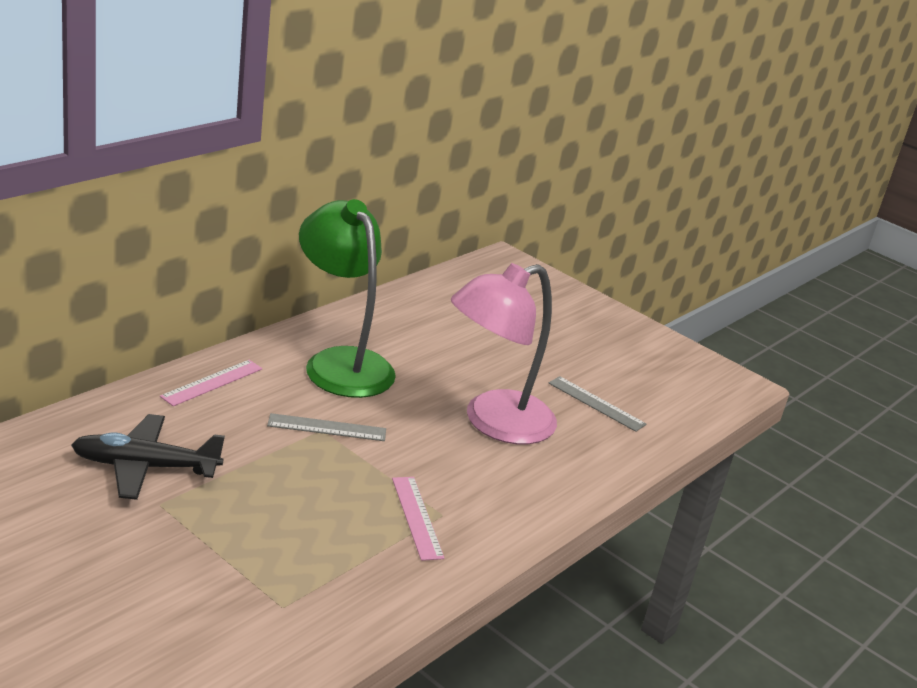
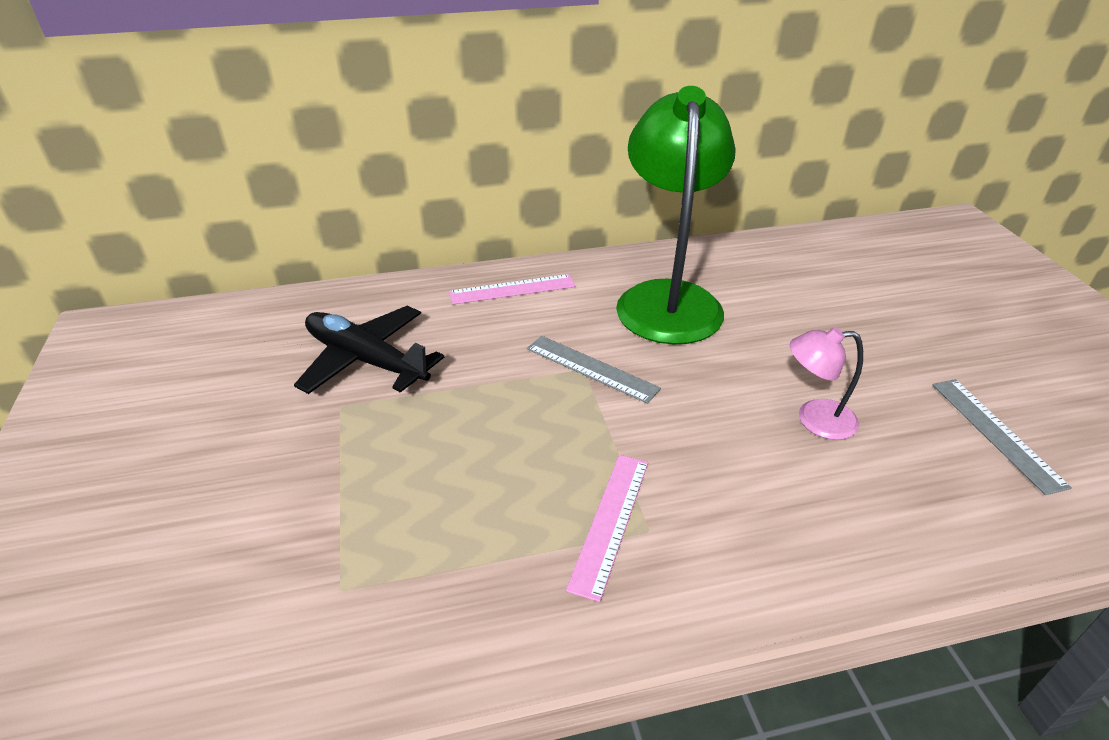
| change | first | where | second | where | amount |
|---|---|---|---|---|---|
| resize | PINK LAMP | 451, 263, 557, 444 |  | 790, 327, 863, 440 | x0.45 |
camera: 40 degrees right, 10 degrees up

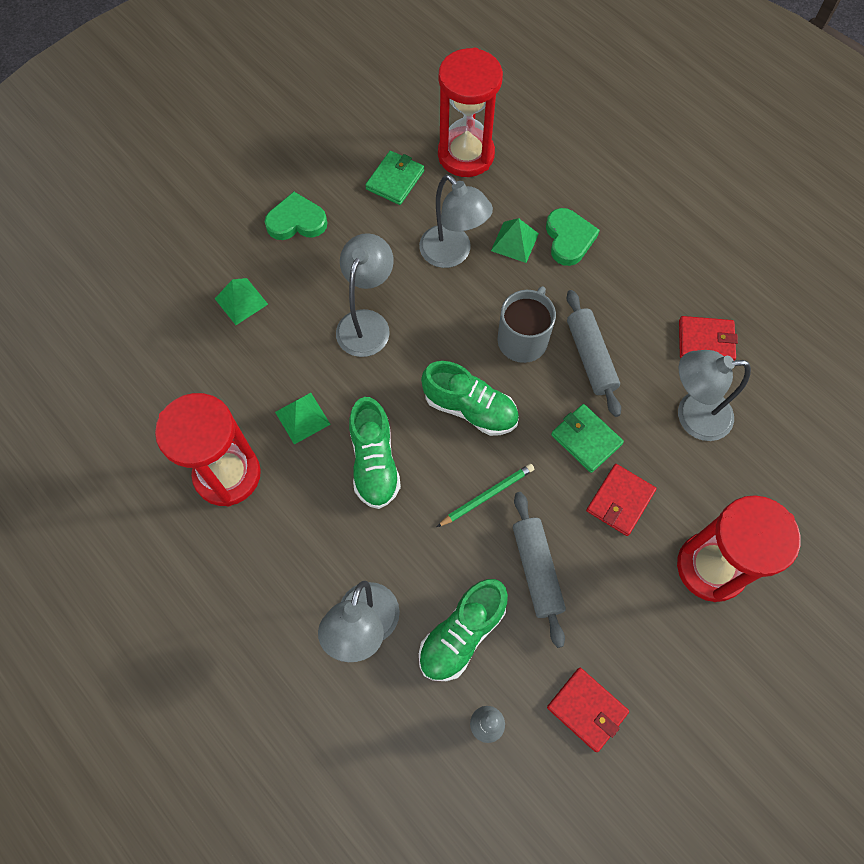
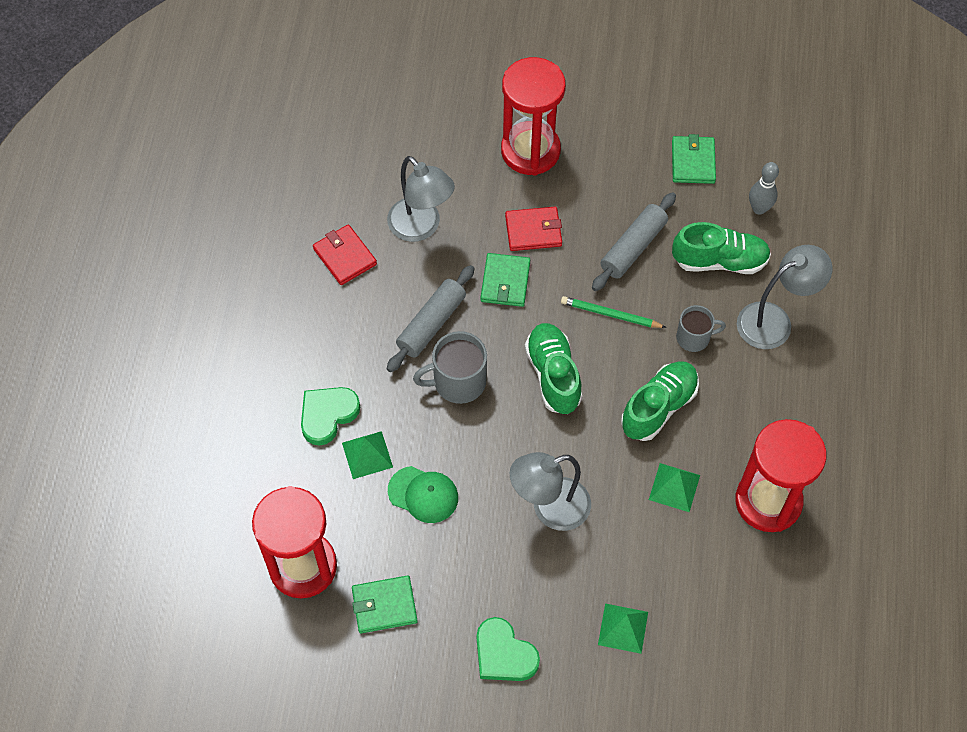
| change | first | where | second | where | amount |
|---|---|---|---|---|---|
| replace | GREY LAMP | 419, 174, 493, 268 | GREEN CAP | 388, 466, 458, 523 |  |
| recolor | RED WALLET | 547, 668, 629, 752 | GREEN WALLET | 672, 134, 716, 184 |  |
| insert |  |  | GREY MUG | 676, 305, 726, 352 |  |
camera: 130 degrees left, 5 degrees down

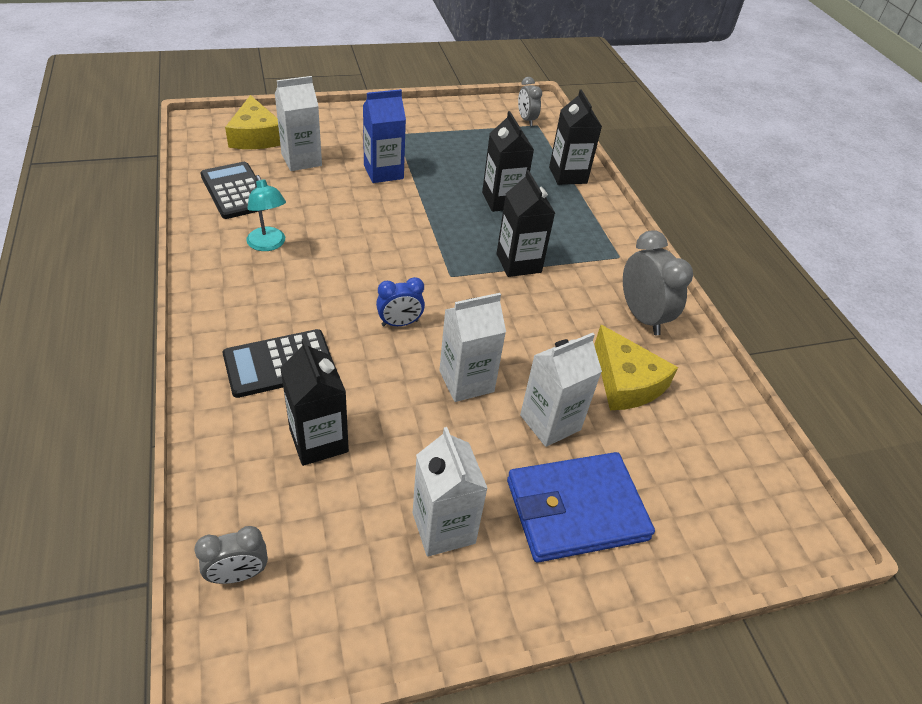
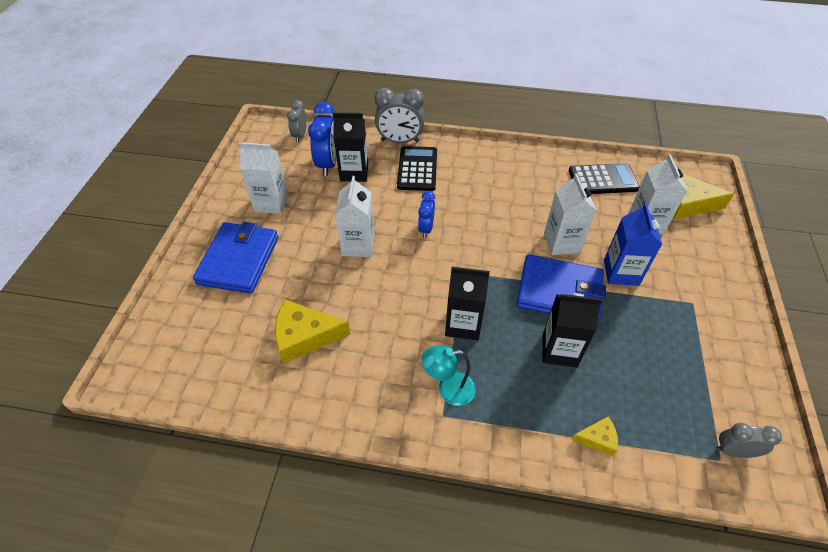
| change | first | where | second | where | amount |
|---|---|---|---|---|---|
| move | TURQUOISE LAMP | 246, 175, 286, 251 |  | 422, 345, 476, 406 |  |
| move | WHITE CARTON | 520, 333, 602, 447 |  | 544, 173, 597, 255 |  |
| replace | BLACK CARTON | 549, 89, 602, 185 | YELLOW CHEESE | 571, 416, 618, 456 |  |
| move | GREY CLOCK | 623, 230, 693, 335 |  | 375, 88, 425, 143 |  |
| insert |  |  | BLUE CLOCK | 308, 102, 337, 176 |  |
| insert |  |  | BLUE WALLET | 517, 254, 606, 322 |  |
camera: 120 degrees right, 5 degrees up

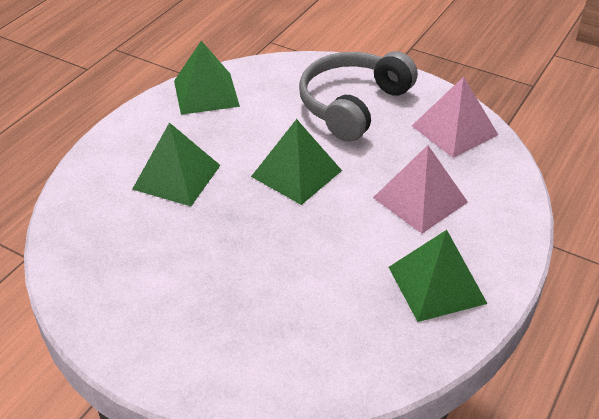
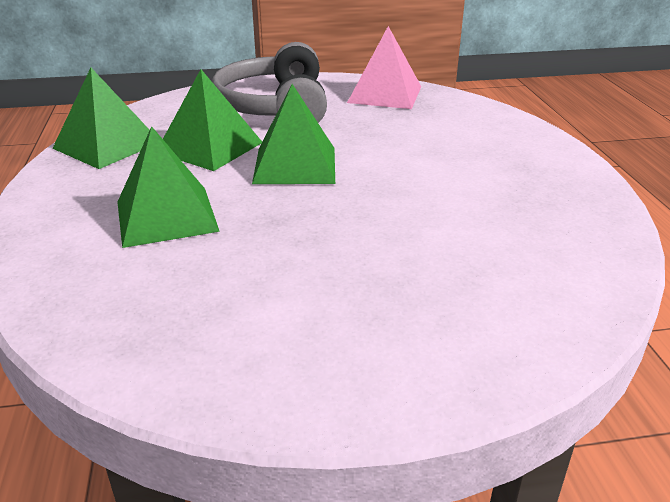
| change | first | where | second | where | amount |
|---|---|---|---|---|---|
| delete | PINK PYRAMID | 373, 145, 468, 233 |  |  |  |
| move | GREEN PYRAMID | 389, 230, 488, 322 |  | 163, 69, 262, 171 |  |
camera: 40 degrees left, 10 degrees down

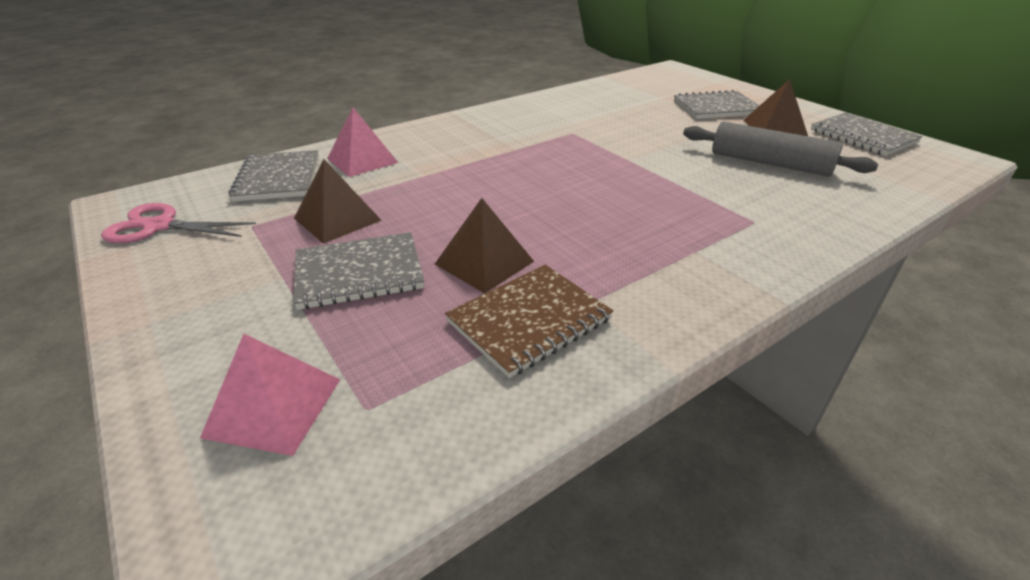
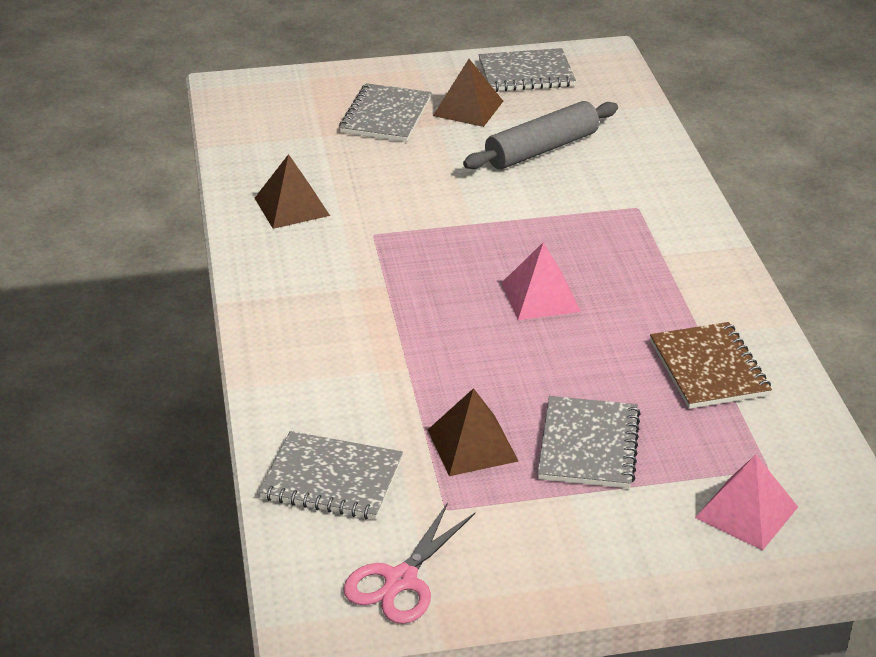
| change | first | where | second | where | amount |
|---|---|---|---|---|---|
| move | PINK PYRAMID | 327, 107, 398, 177 |  | 502, 242, 581, 320 |  |
| move | BROWN PYRAMID | 435, 198, 534, 294 |  | 255, 154, 330, 229 |  |
camera: 65 degrees left, 0 degrees up

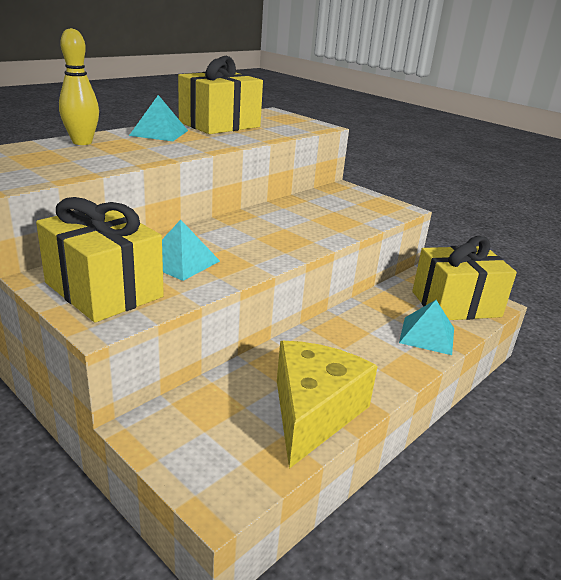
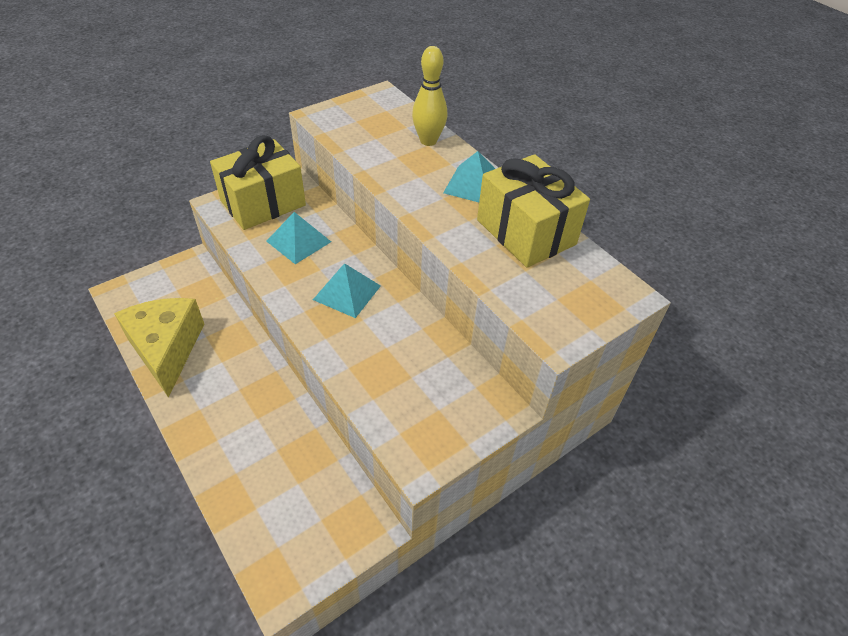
| change | first | where | second | where | amount |
|---|---|---|---|---|---|
| rotate | YELLOW CHEESE | 277, 341, 378, 469 |  | 114, 298, 204, 398 | 135 degrees counterclockwise |
| move | TURQUOISE PYRAMID | 399, 300, 454, 355 |  | 313, 264, 381, 318 |  |
| delete | YELLOW GIFT | 412, 236, 517, 320 |  |  |  |
camera: 100 degrees right, 20 degrees up

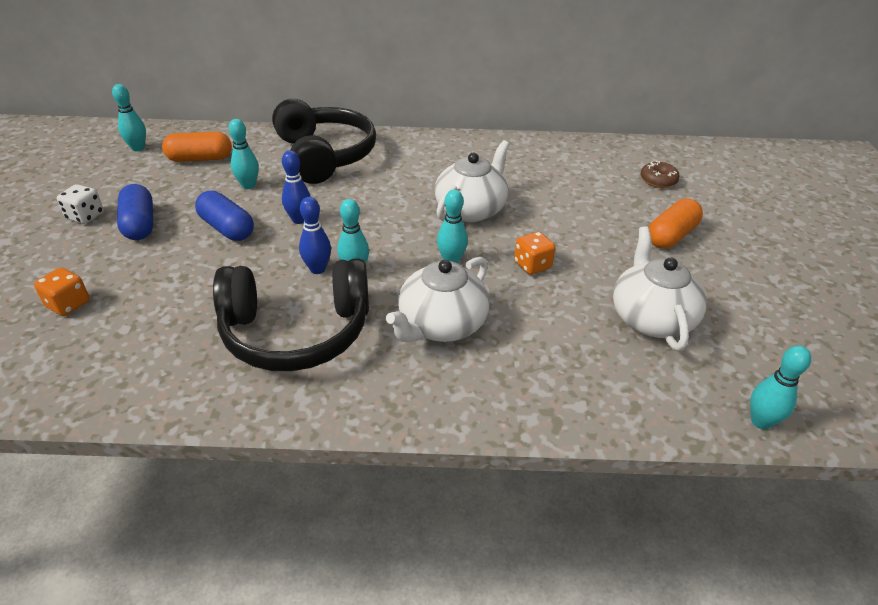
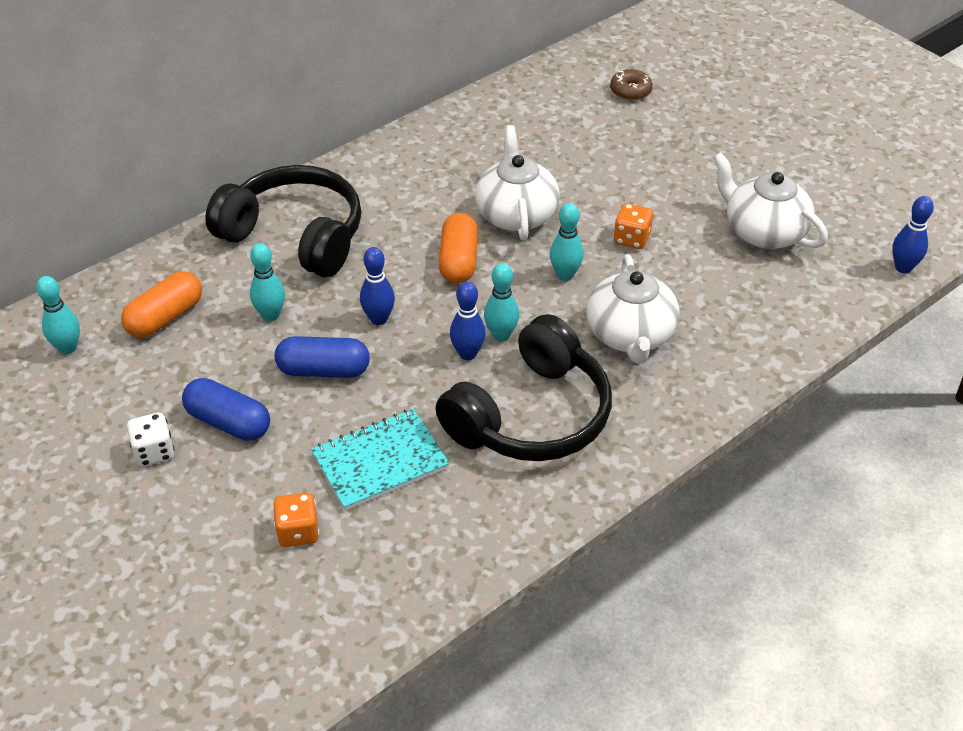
| change | first | where | second | where | amount |
|---|---|---|---|---|---|
| move | ORANGE CAPSULE | 649, 199, 703, 248 |  | 439, 213, 478, 284 |  |
| recolor | TURQUOISE BOWLING PIN | 750, 346, 811, 429 | BLUE BOWLING PIN | 892, 196, 934, 273 |  |
| insert |  |  | TURQUOISE NOTEBOOK | 311, 409, 450, 511 |  |
camera: 40 degrees left, 5 degrees up

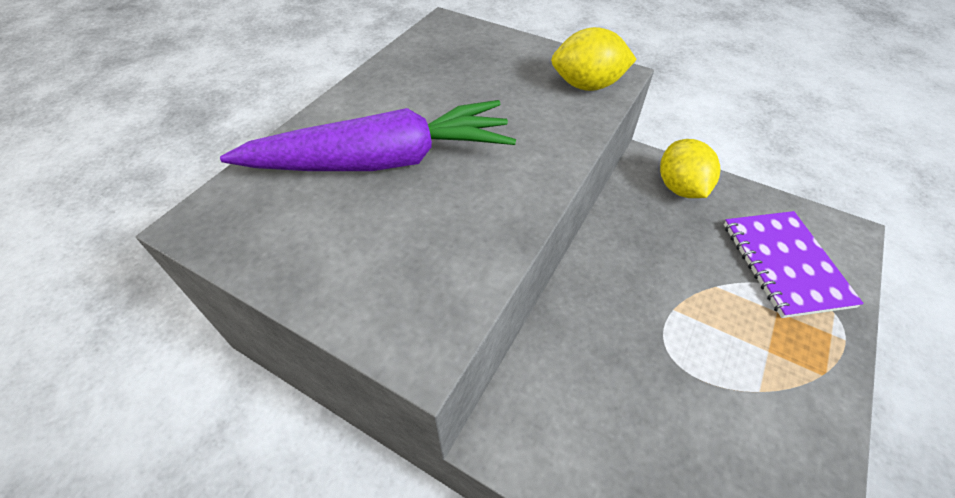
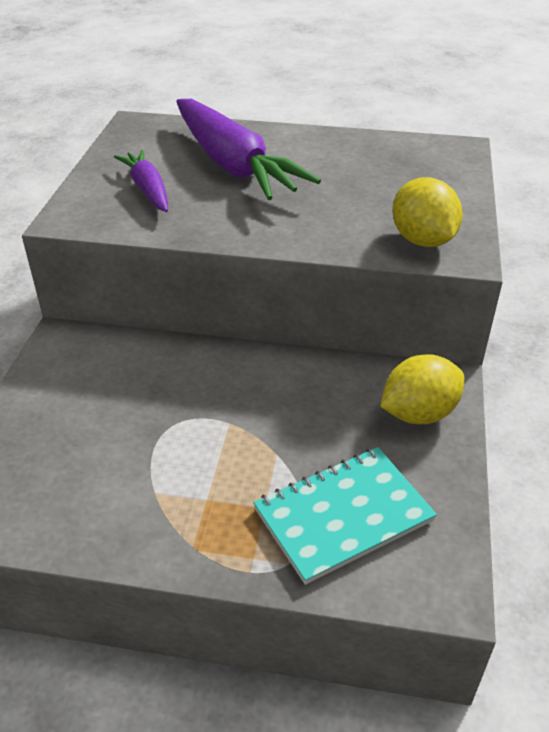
| change | first | where | second | where | amount |
|---|---|---|---|---|---|
| recolor | PURPLE NOTEBOOK | 724, 211, 864, 318 | TURQUOISE NOTEBOOK | 253, 447, 437, 585 |  |
| insert |  |  | PURPLE CARROT | 114, 150, 168, 212 |  |
camera: 70 degrees right, 10 degrees down

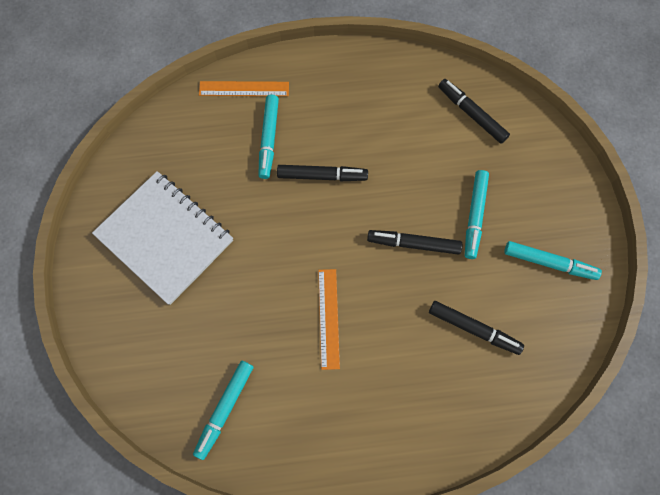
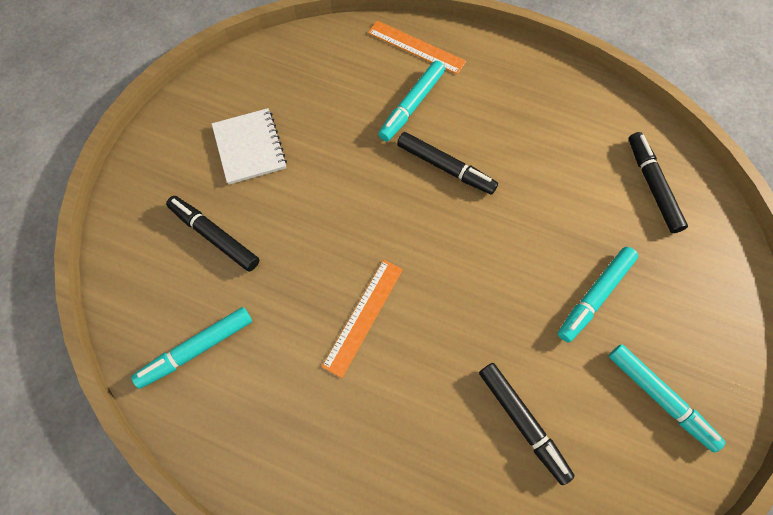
| change | first | where | second | where | amount |
|---|---|---|---|---|---|
| resize | WHITE NOTEBOOK | 92, 171, 233, 305 |  | 212, 108, 287, 185 | x0.57 |
| move | BLACK MARKER | 367, 230, 462, 255 |  | 166, 196, 259, 272 |  |
camera: 30 degrees right, 5 degrees down

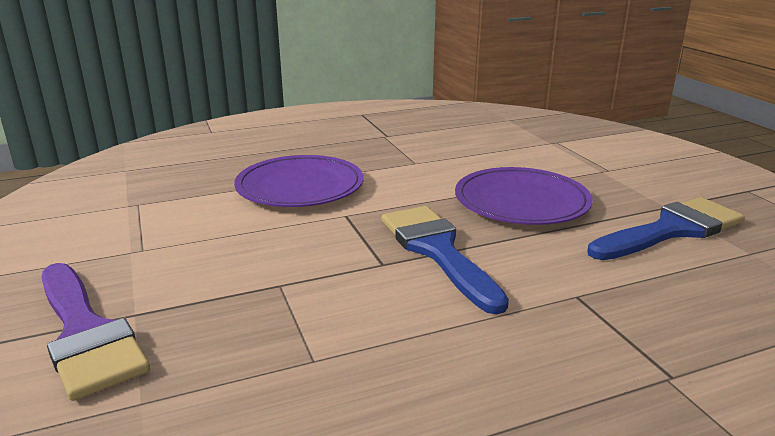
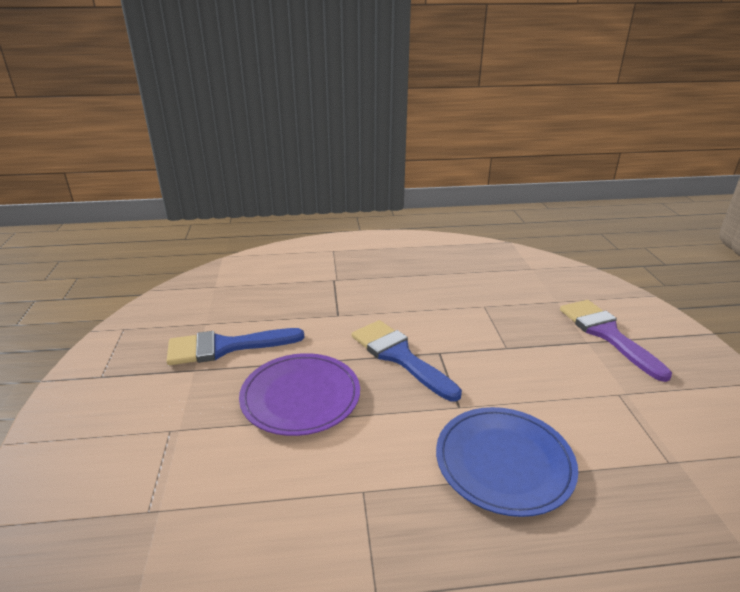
| change | first | where | second | where | amount |
|---|---|---|---|---|---|
| recolor | PURPLE PLATE | 234, 155, 364, 207 | BLUE PLATE | 436, 407, 578, 517 |  |
| rotate | BLUE BRUSH | 382, 206, 509, 314 |  | 352, 320, 462, 401 | 150 degrees clockwise |
camera: 165 degrees left, 5 degrees up

